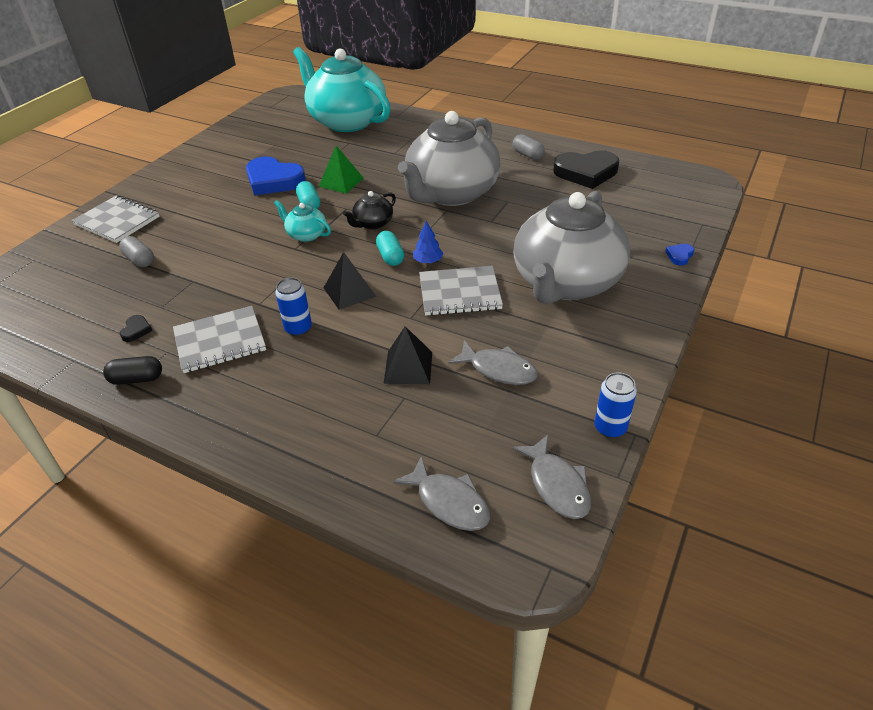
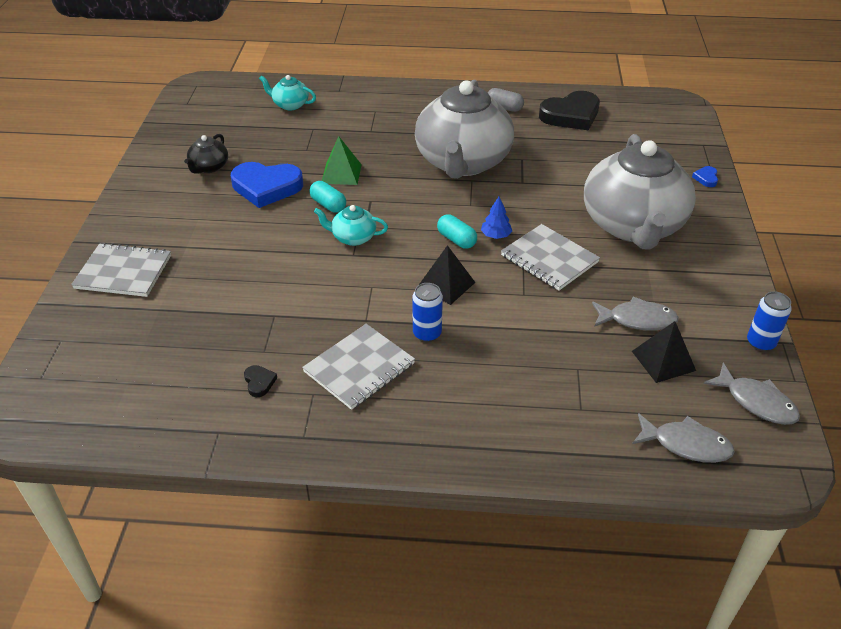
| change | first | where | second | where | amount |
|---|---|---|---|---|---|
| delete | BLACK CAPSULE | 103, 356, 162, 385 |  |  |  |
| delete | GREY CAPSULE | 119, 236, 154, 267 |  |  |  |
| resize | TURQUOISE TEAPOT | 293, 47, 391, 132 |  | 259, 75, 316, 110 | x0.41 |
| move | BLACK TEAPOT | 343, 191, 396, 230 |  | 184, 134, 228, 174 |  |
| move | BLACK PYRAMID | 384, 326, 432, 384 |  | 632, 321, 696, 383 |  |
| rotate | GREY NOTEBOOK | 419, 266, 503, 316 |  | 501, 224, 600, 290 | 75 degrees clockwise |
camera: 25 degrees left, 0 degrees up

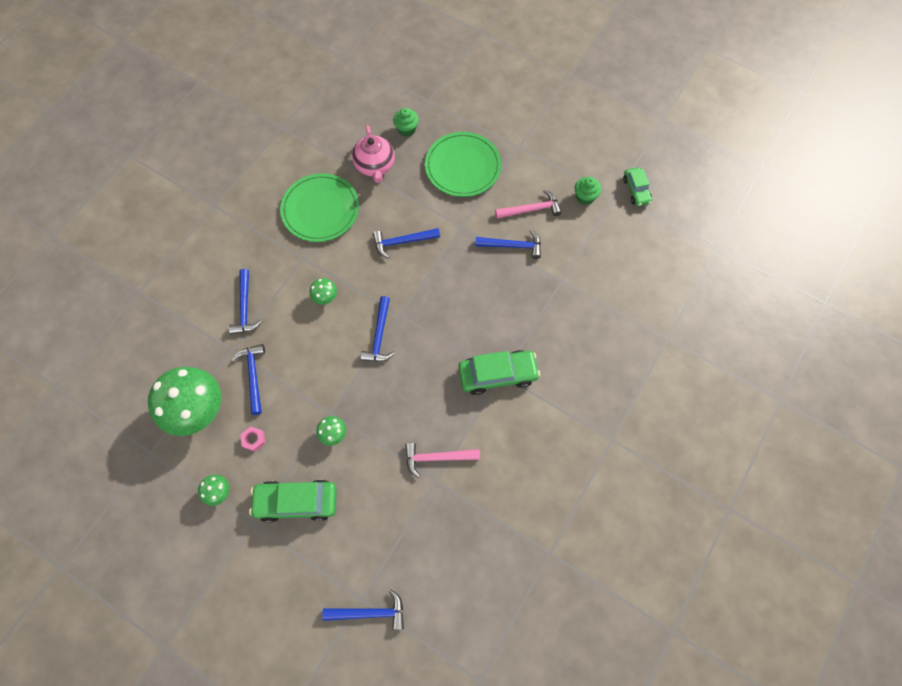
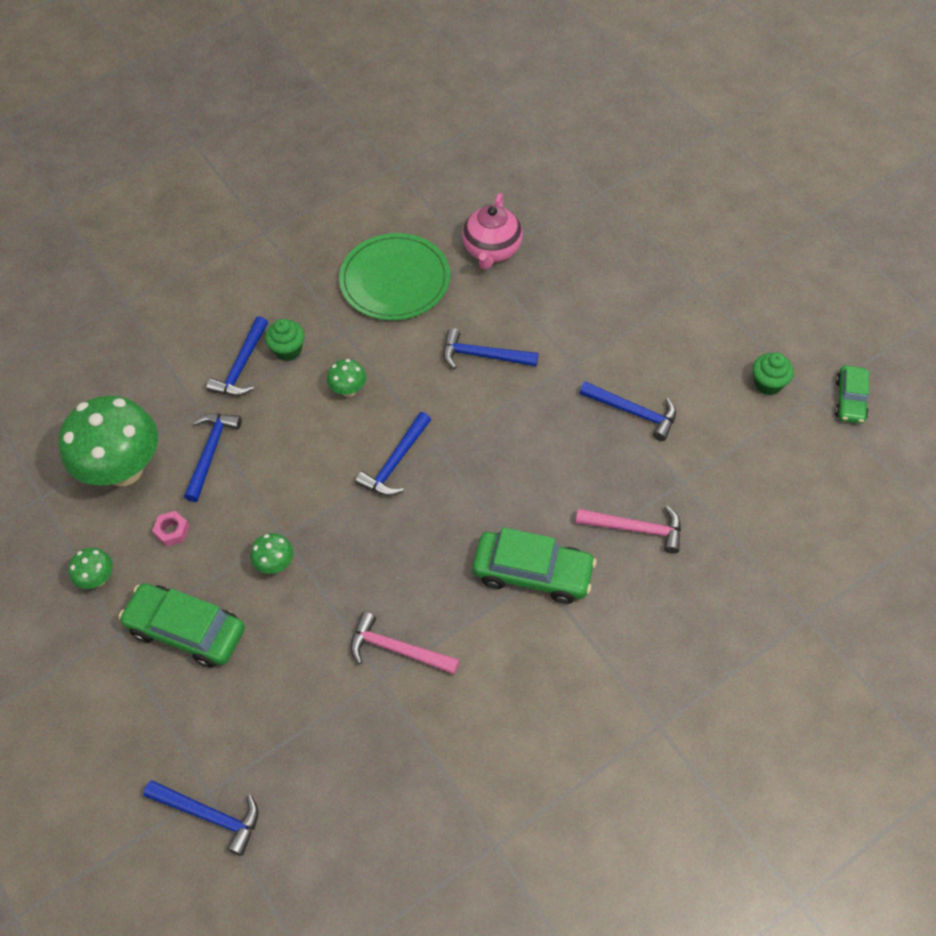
| change | first | where | second | where | amount |
|---|---|---|---|---|---|
| move | GREEN CUPCAKE | 393, 108, 419, 137 |  | 265, 319, 305, 361 |  |
| delete | GREEN PLATE | 425, 132, 501, 197 |  |  |  |
| move | PINK HAMMER | 495, 190, 562, 219 |  | 576, 506, 681, 554 |  |
camera: 25 degrees right, 10 degrees down

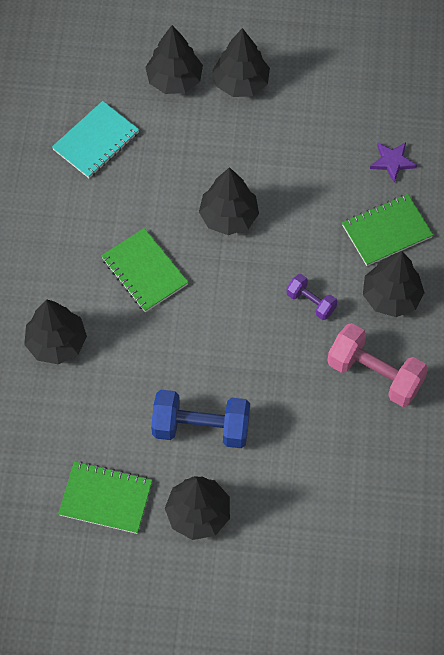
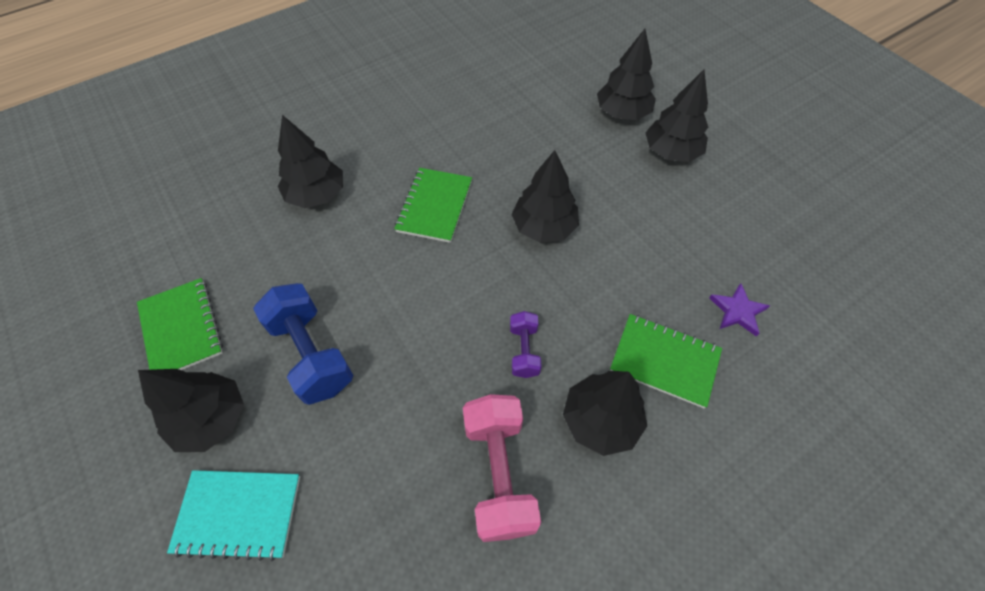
| change | first | where | second | where | amount |
|---|---|---|---|---|---|
| move | TURQUOISE NOTEBOOK | 52, 101, 139, 178 |  | 167, 470, 300, 561 |  |
camera: 50 degrees right, 5 degrees down

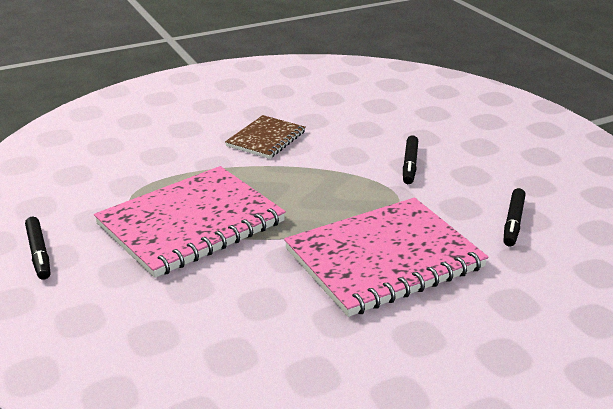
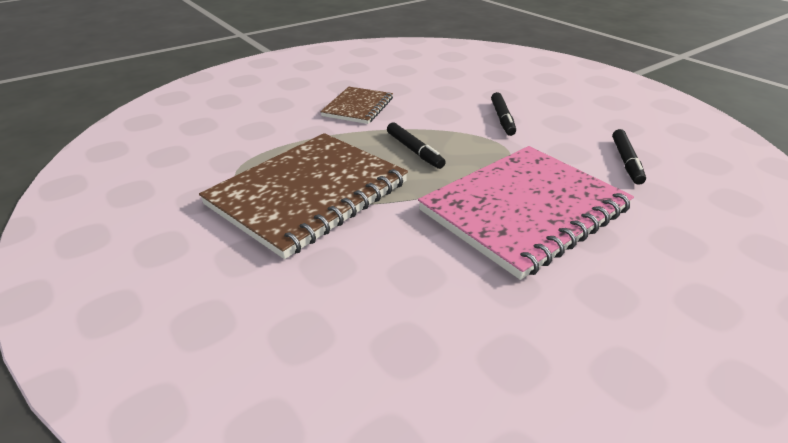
| change | first | where | second | where | amount |
|---|---|---|---|---|---|
| move | BLACK MARKER | 25, 217, 50, 280 |  | 387, 123, 446, 169 |  |
| recolor | PINK NOTEBOOK | 94, 166, 286, 278 | BROWN NOTEBOOK | 199, 133, 408, 259 |  |
camera: 10 degrees left, 5 degrees up

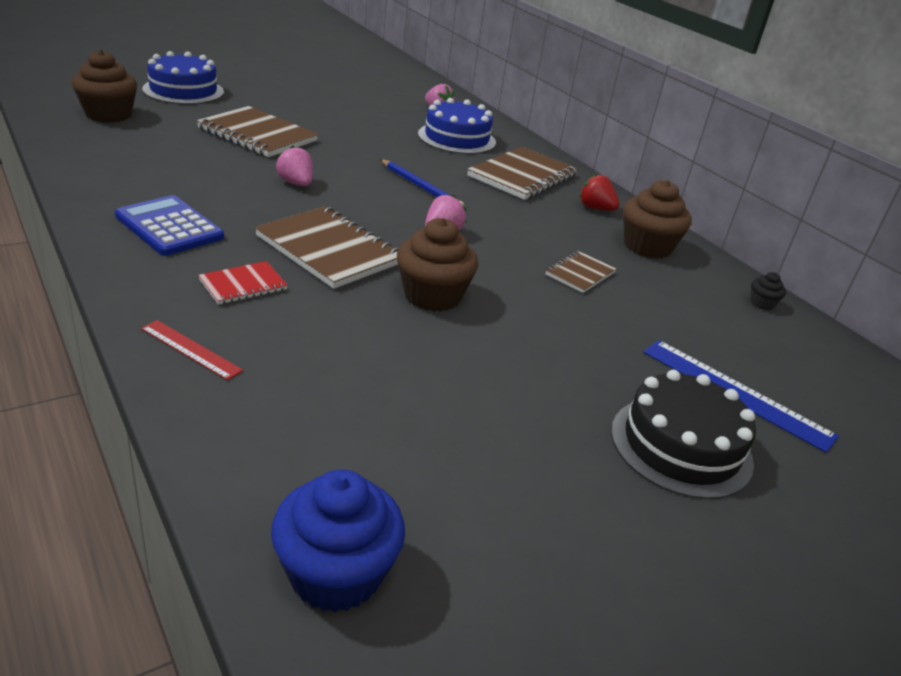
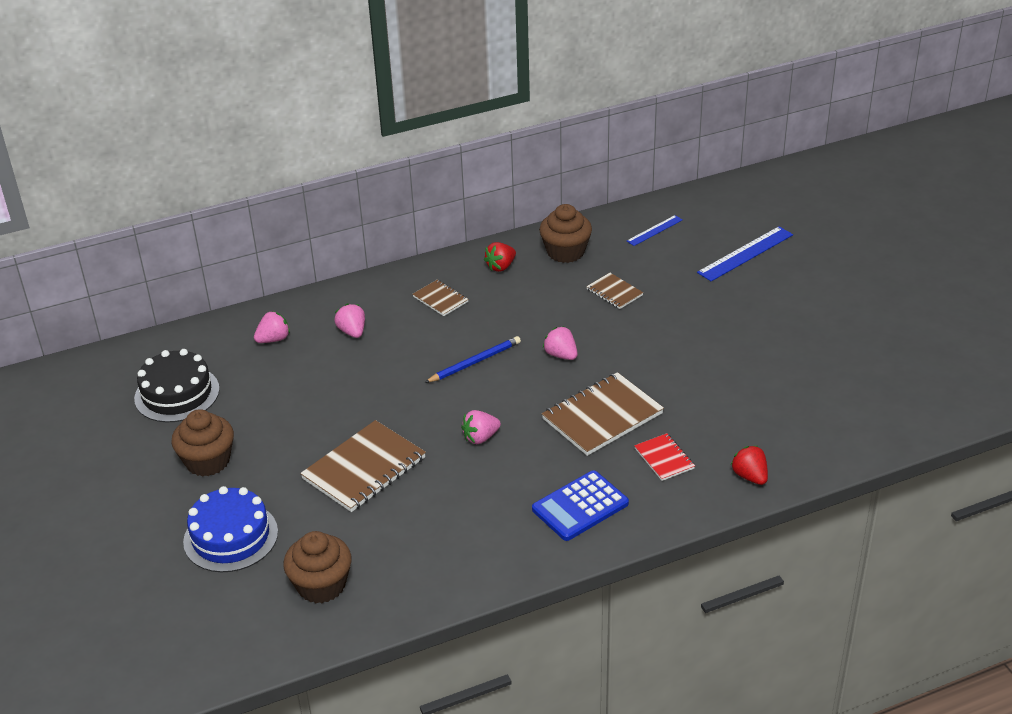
| change | first | where | second | where | amount |
|---|---|---|---|---|---|
| replace | RED RULER | 141, 320, 243, 380 | RED STRAWBERRY | 730, 446, 768, 485 |  |
| delete | BLUE CUPCAKE | 271, 469, 405, 612 |  |  |  |
| move | BROWN CUPCAKE | 397, 218, 478, 312 |  | 171, 409, 234, 477 |  |
| replace | BLUE CAKE | 418, 98, 496, 154 | PINK STRAWBERRY | 334, 304, 365, 338 |  |
| resize | BROWN NOTEBOOK | 467, 147, 578, 200 |  | 413, 280, 469, 316 | x0.52 |
| move | BLACK CAKE | 611, 370, 756, 499 |  | 134, 349, 220, 422 |  |
| delete | BLACK CUPCAKE | 750, 272, 786, 310 |  |  |  |
| insert |  |  | BLUE RULER | 627, 215, 683, 246 |  |
camera: 75 degrees left, 5 degrees up

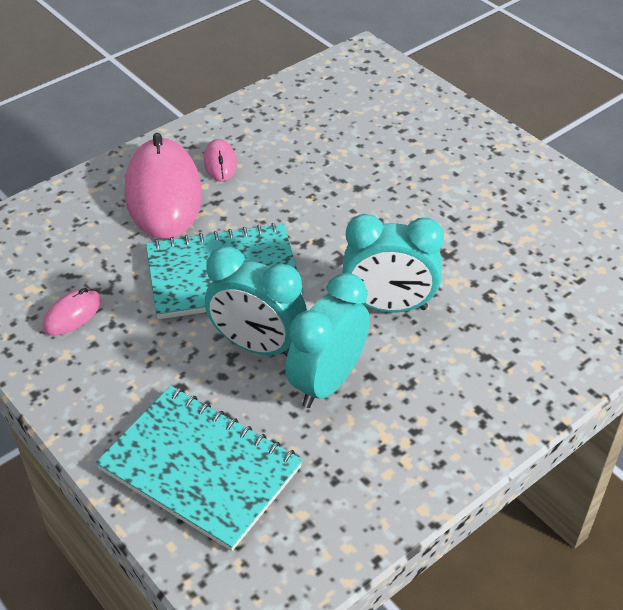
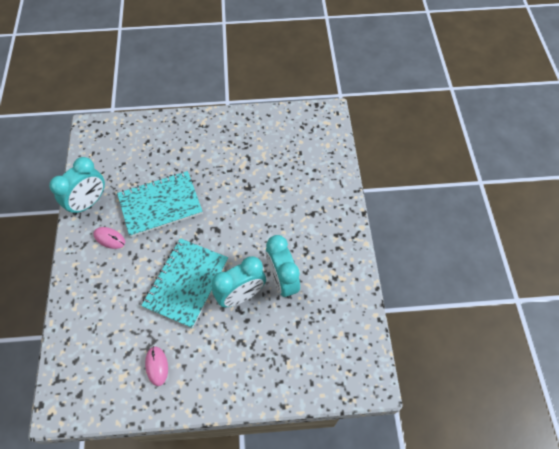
| change | first | where | second | where | amount |
|---|---|---|---|---|---|
| move | TURQUOISE NOTEBOOK | 96, 386, 303, 551 |  | 117, 171, 203, 237 |  |
| delete | PINK MOUSE | 125, 133, 202, 239 |  |  |  |
| move | TURQUOISE CLOCK | 342, 214, 444, 312 |  | 49, 157, 105, 215 |  |
camera: 55 degrees left, 15 degrees up

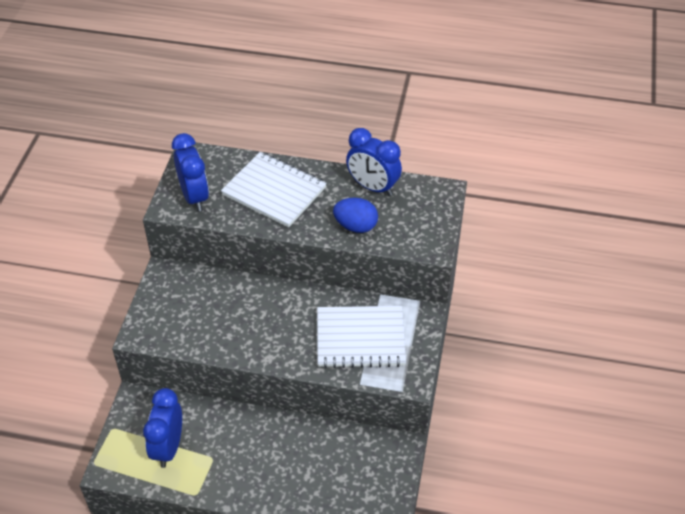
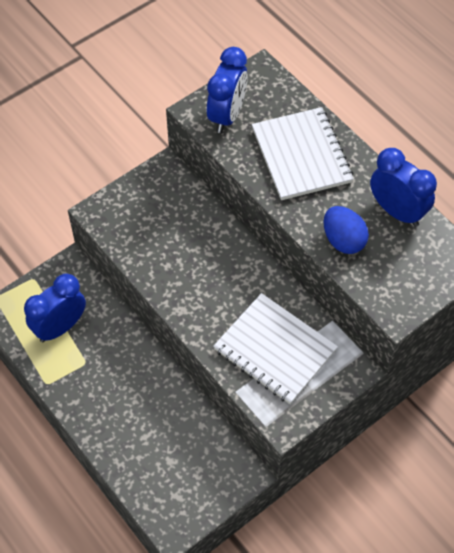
| change | first | where | second | where | amount |
|---|---|---|---|---|---|
| rotate | BLUE CLOCK | 346, 128, 402, 196 |  | 370, 148, 437, 227 | 150 degrees clockwise |
camera: 40 degrees right, 10 degrees up

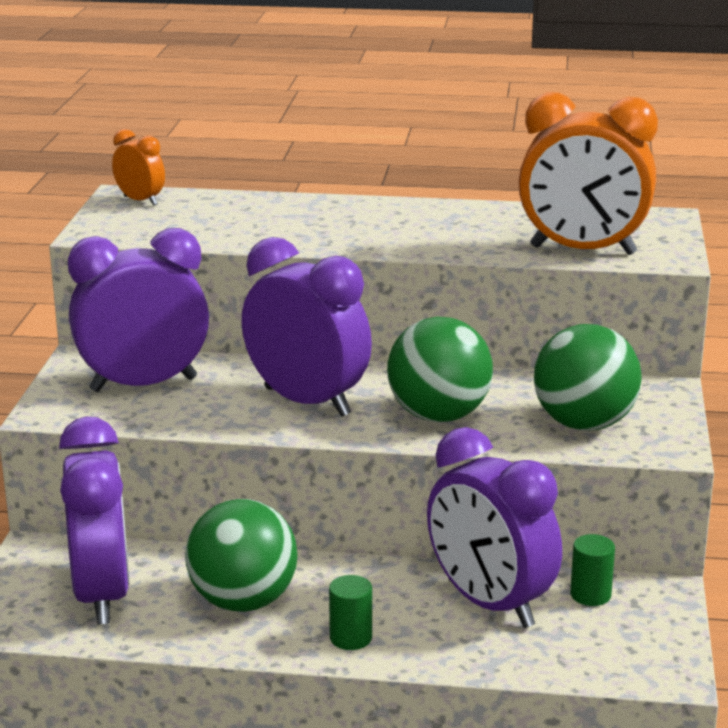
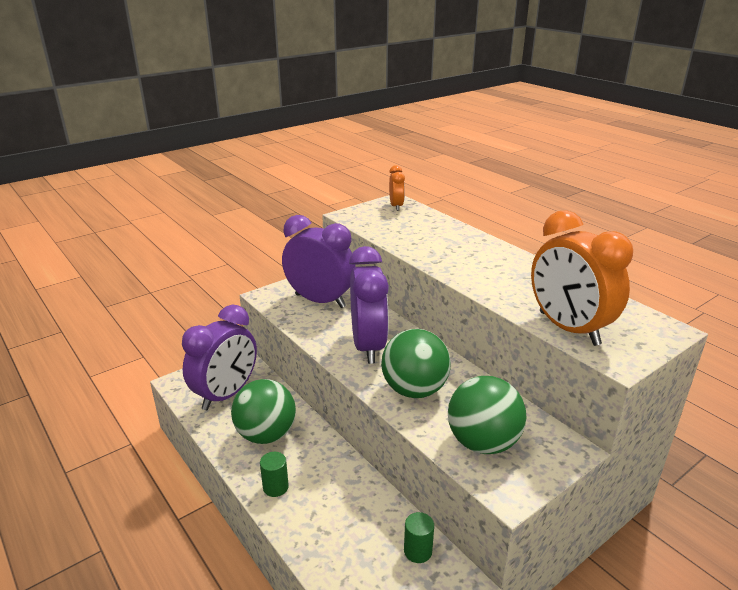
| change | first | where | second | where | amount |
|---|---|---|---|---|---|
| delete | PURPLE CLOCK | 427, 427, 562, 628 |  |  |  |
camera: 45 degrees right, 5 degrees up

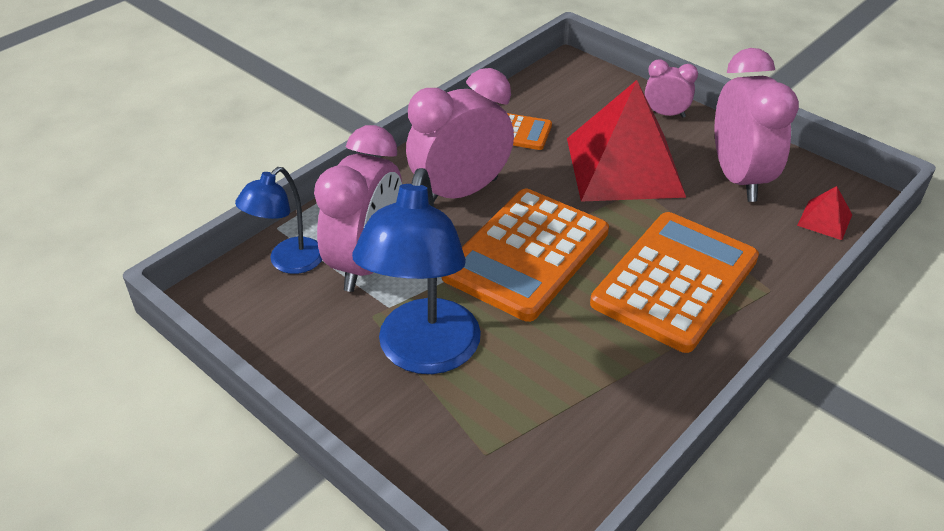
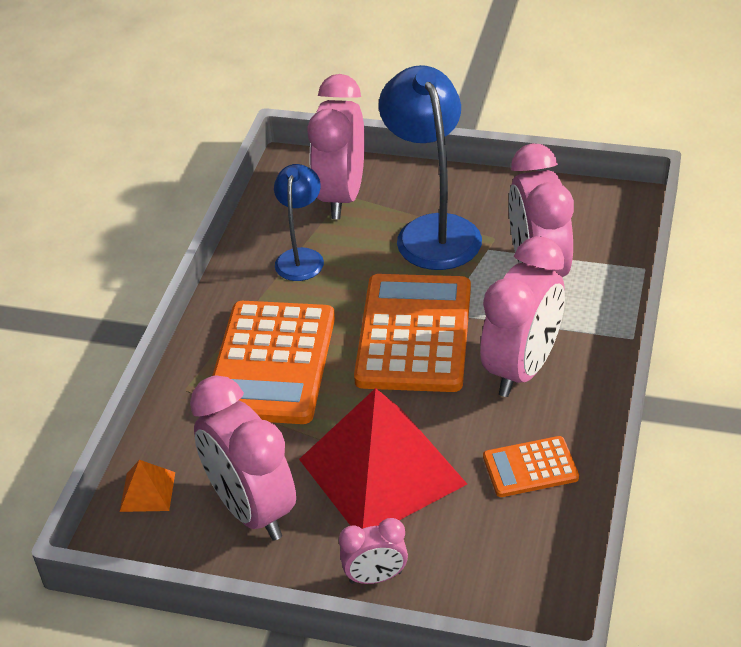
| change | first | where | second | where | amount |
|---|---|---|---|---|---|
| move | BLUE LAMP | 235, 167, 322, 274 |  | 274, 164, 324, 281 |  |
| recolor | RED PYRAMID | 797, 186, 852, 240 | ORANGE PYRAMID | 120, 460, 175, 512 |  |
| insert |  |  | PINK CLOCK | 307, 74, 365, 219 |  |
camera: 155 degrees right, 0 degrees up

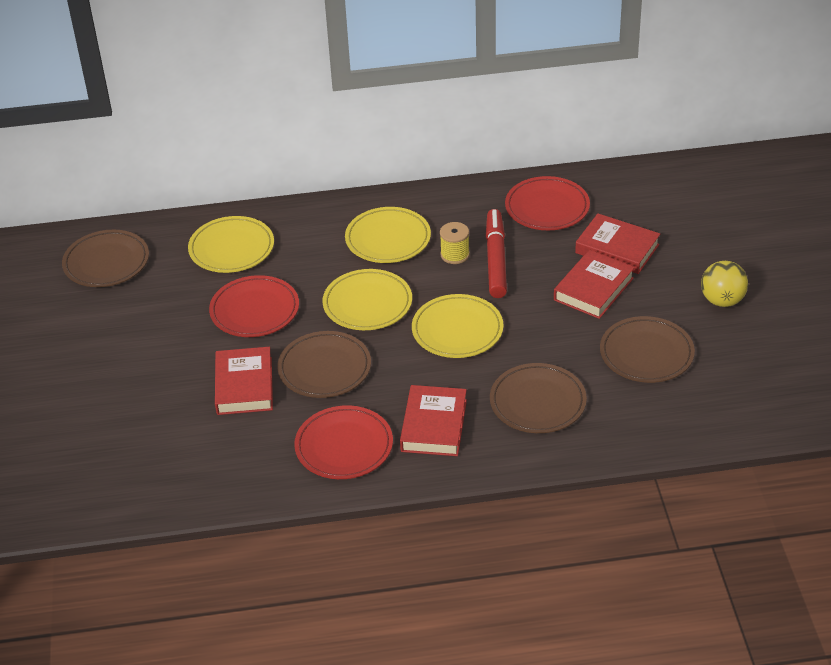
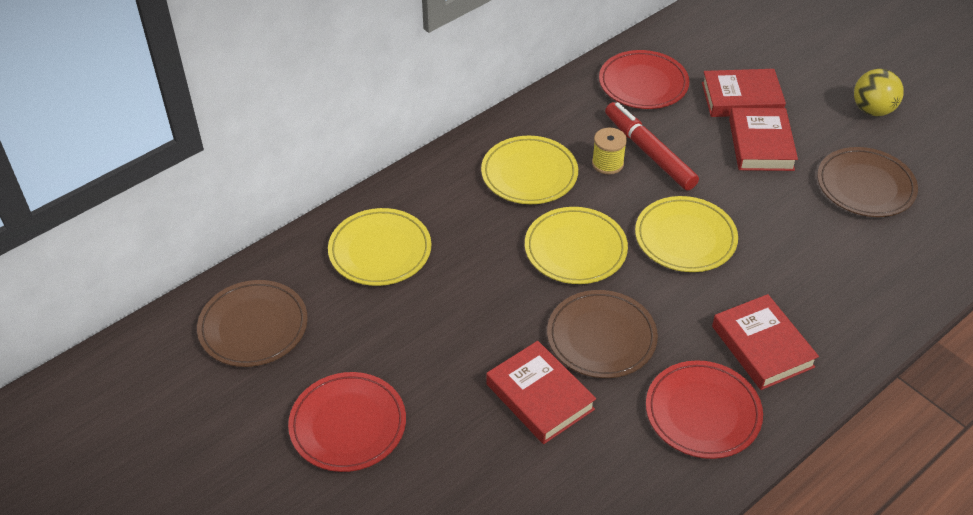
| change | first | where | second | where | amount |
|---|---|---|---|---|---|
| move | RED PLATE | 209, 275, 299, 337 |  | 288, 372, 406, 472 |  |
| delete | BROWN PLATE | 490, 363, 587, 433 |  |  |  |
camera: 35 degrees left, 5 degrees up

